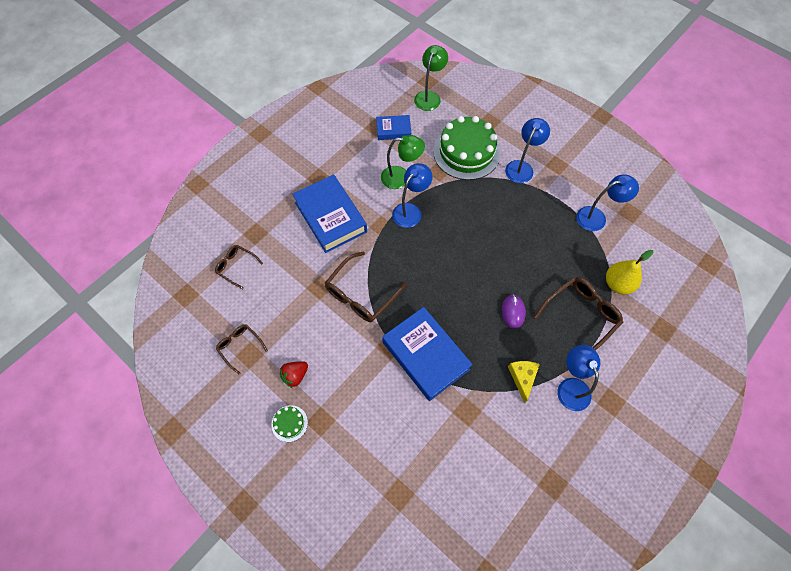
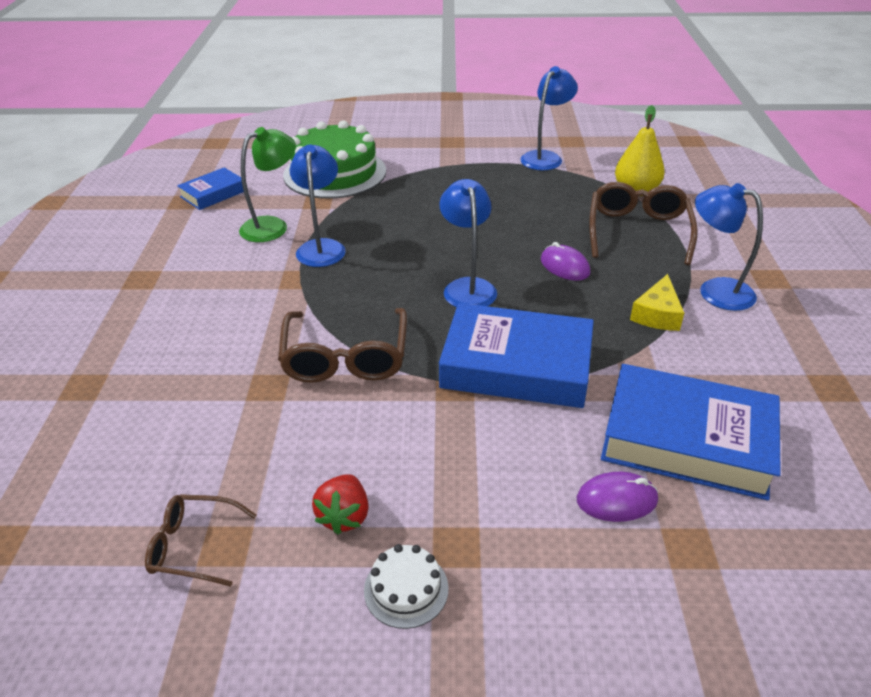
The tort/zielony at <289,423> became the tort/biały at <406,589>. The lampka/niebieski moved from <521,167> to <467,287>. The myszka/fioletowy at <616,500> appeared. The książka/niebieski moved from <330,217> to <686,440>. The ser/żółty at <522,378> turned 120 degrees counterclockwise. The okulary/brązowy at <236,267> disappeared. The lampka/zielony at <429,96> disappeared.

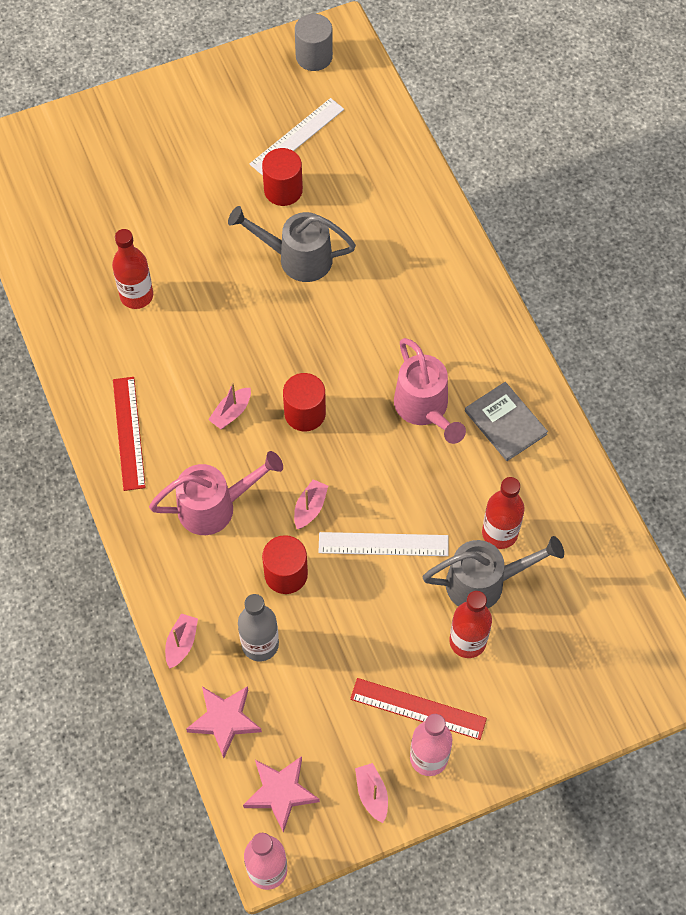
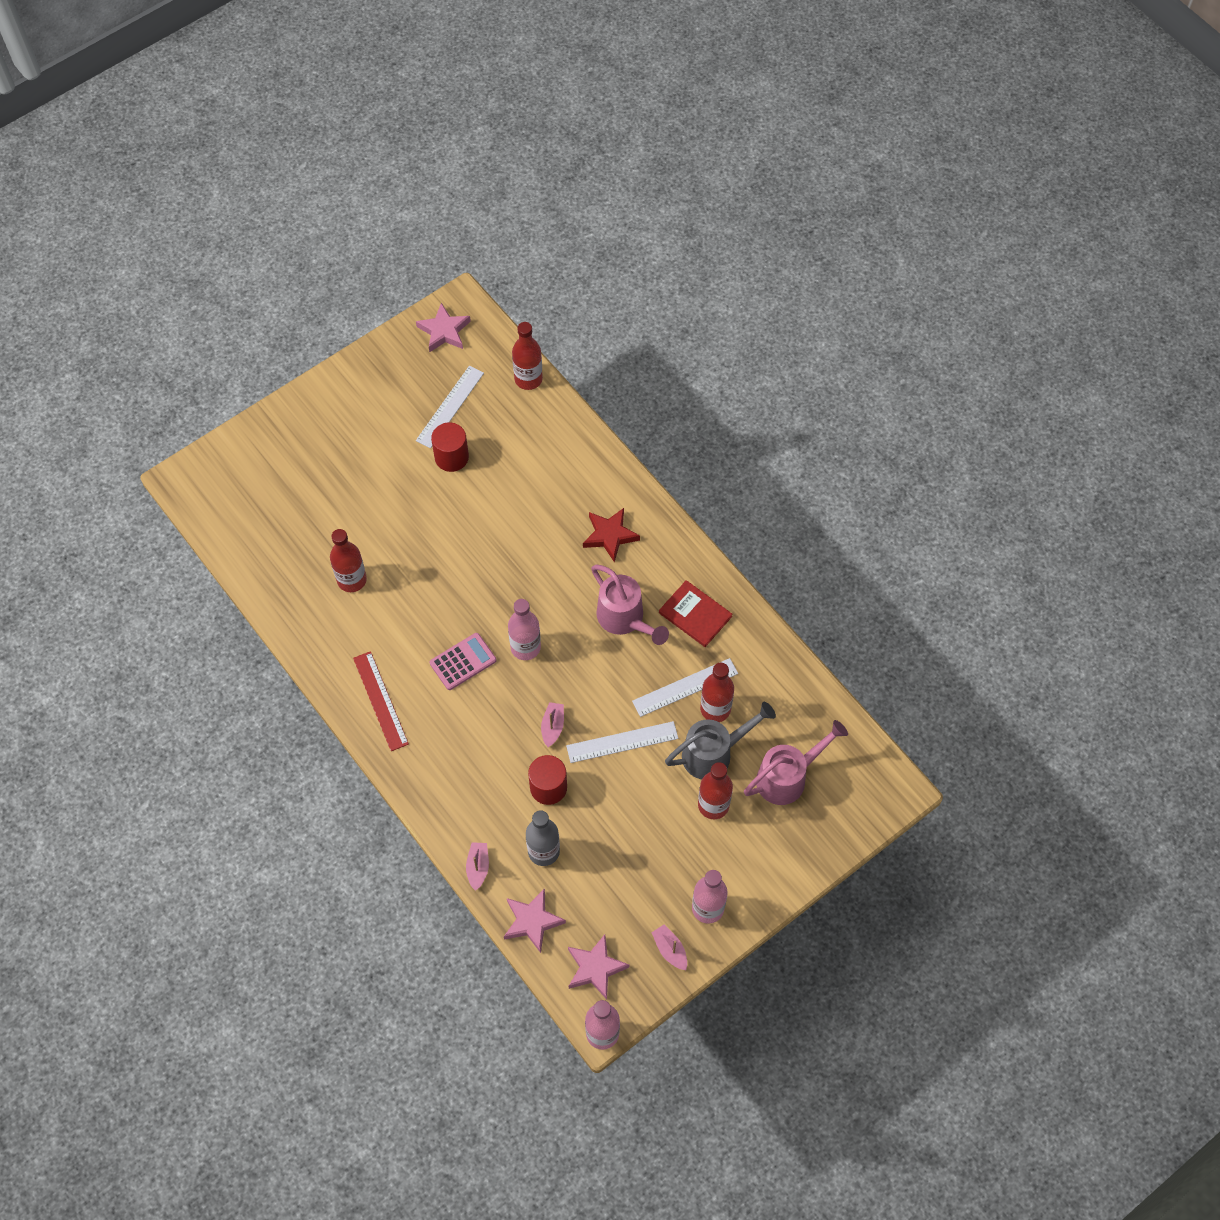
The walec/szary at <314,56> was replaced by the gwiazda/różowy at <444,331>. The łódka/różowy at <231,412> was replaced by the kalkulator/różowy at <463,662>. The walec/czerwony at <305,413> was replaced by the butelka/różowy at <525,647>. The butelka/czerwony at <528,379> appeared. The gwiazda/czerwony at <610,535> appeared. The linijka/biały at <685,687> appeared. The książka/szary at <505,423> became the książka/czerwony at <695,614>. The konewka/różowy moved from <215,506> to <787,777>. The konewka/szary at <297,258> disappeared. The linijka/czerwony at <418,709> disappeared.

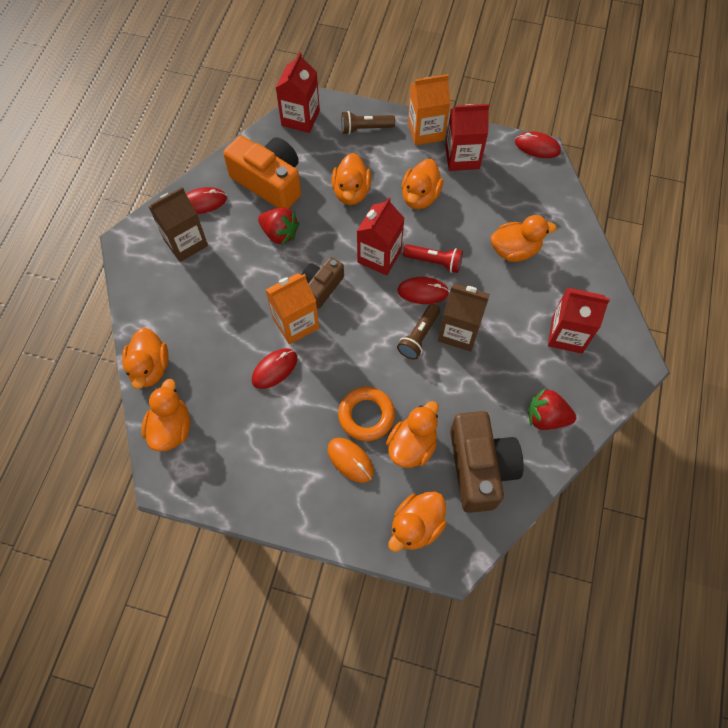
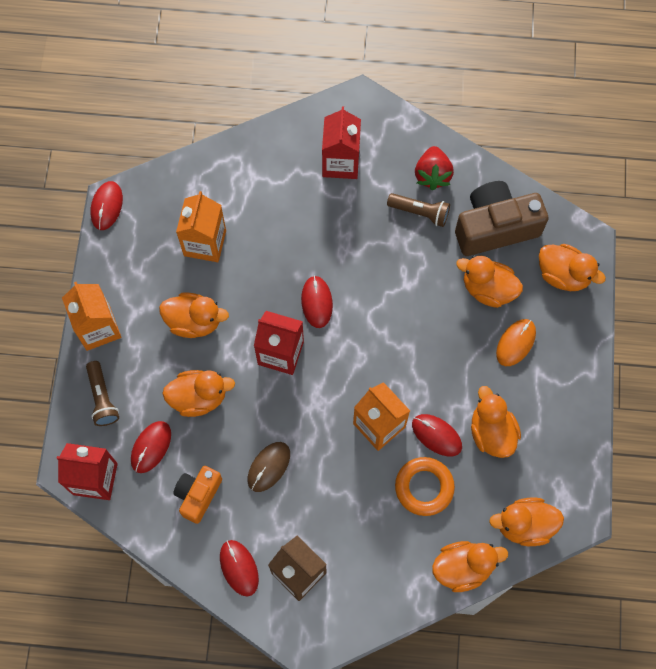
The myszka/czerwony at <151,447> appeared. The aparat fotograficzny/pomarańczowy at <269,182> changed to 0.58 times the size. The karton mleka/pomarańczowy at <205,243> appeared. The truskawka/czerwony at <279,234> was replaced by the myszka/brązowy at <269,467>. The latarka/brązowy moved from <418,336> to <420,213>. The pierścień/pomarańczowy moved from <366,415> to <424,487>. The kaczka/pomarańczowy moved from <515,250> to <491,432>. The aparat fotograficzny/brązowy at <321,287> disappeared. The latarka/czerwony at <434,262> disappeared. The karton mleka/brązowy at <459,331> disappeared. The karton mleka/czerwony at <462,157> disappeared.

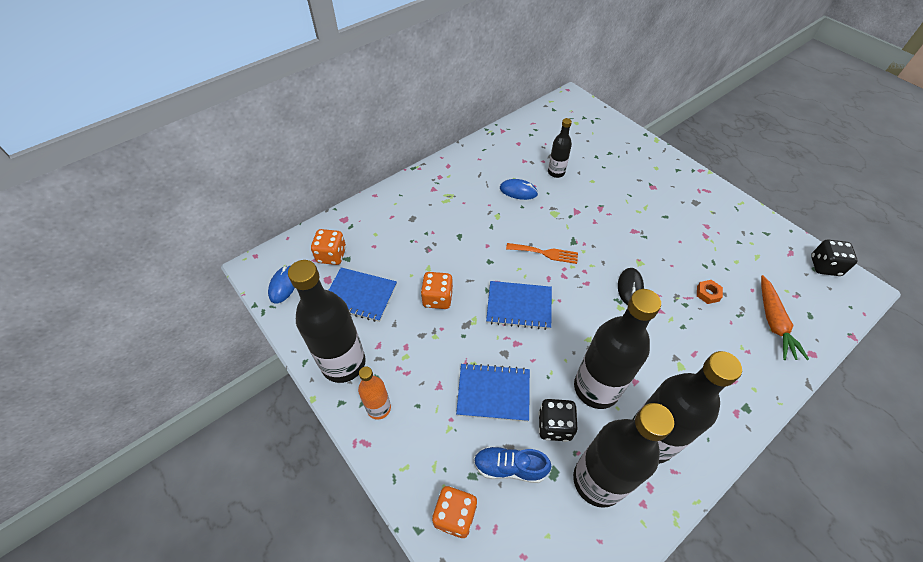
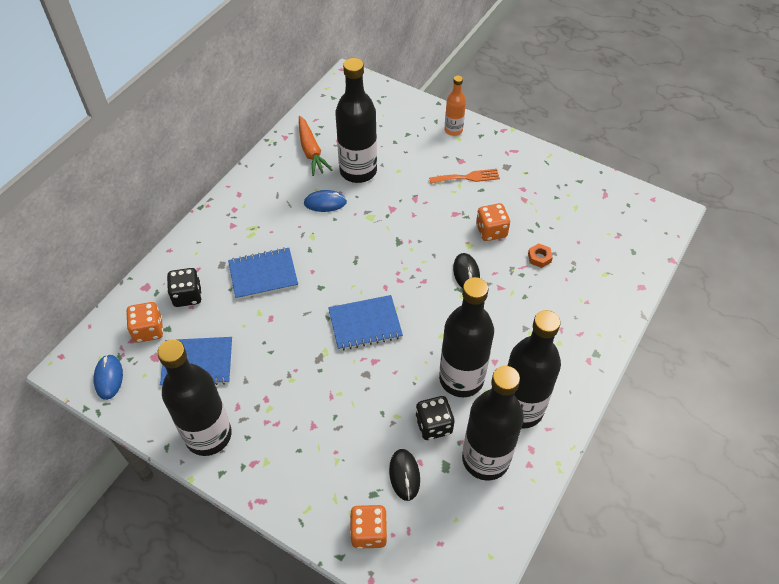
The kostka do gry/czarny moved from <824,266> to <187,296>. The zeszyt/niebieski moved from <493,393> to <263,275>. The marchewka/pomarańczowy moved from <773,322> to <311,151>. The butelka/czarny at <556,172> changed to 1.94 times the size. The but/niebieski at <509,467> was replaced by the myszka/czarny at <404,475>. The widelec/pomarańczowy moved from <545,253> to <467,177>. The butelka/pomarańczowy moved from <379,408> to <453,130>. The kostka do gry/pomarańczowy moved from <437,298> to <491,231>.

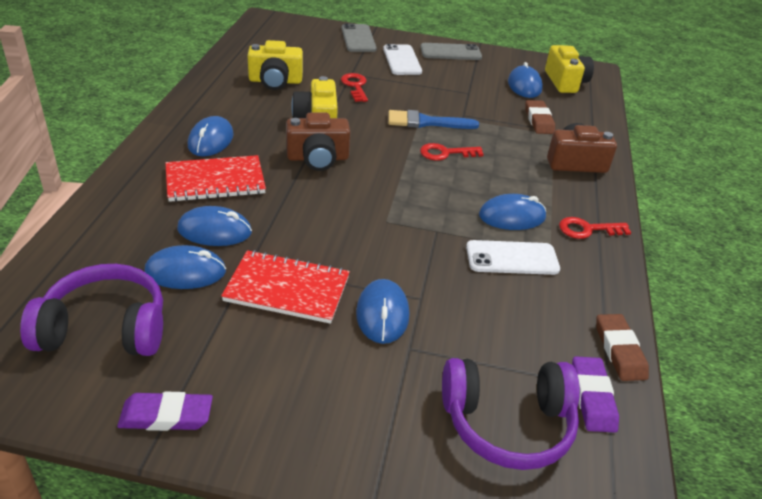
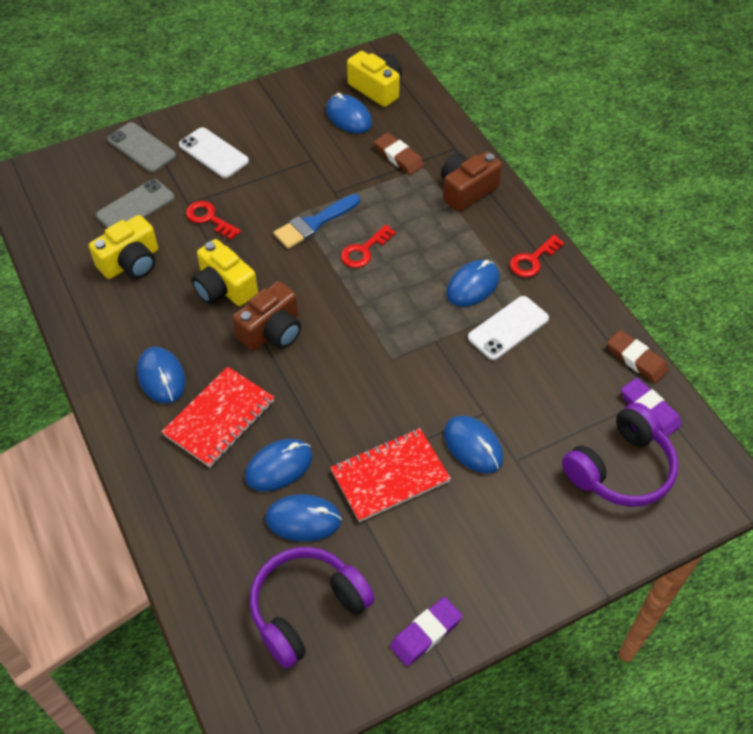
The telefon/szary moved from <450,52> to <135,207>. The myszka/niebieski at <185,272> turned 45 degrees clockwise.

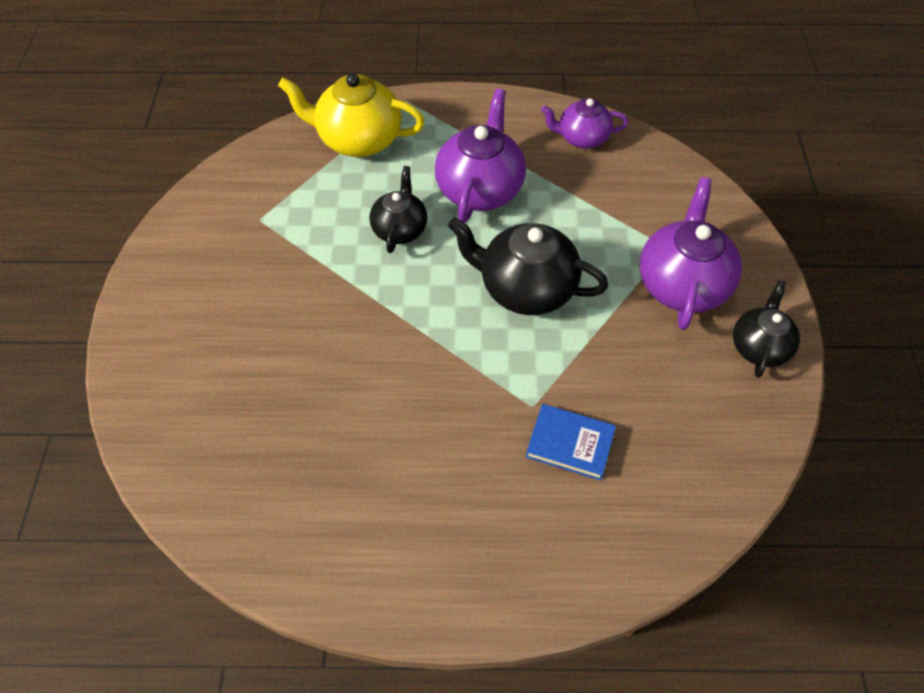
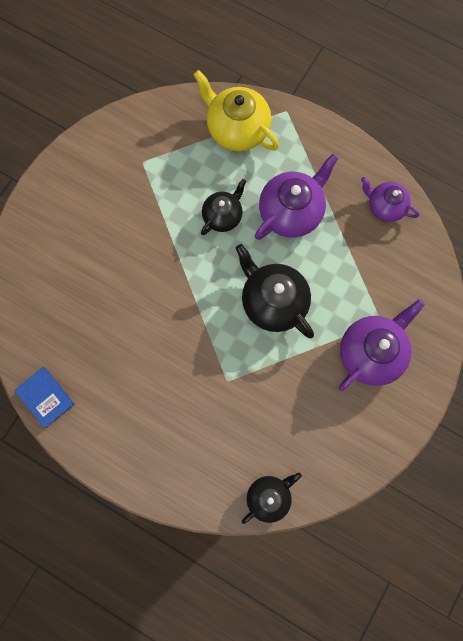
The książka/niebieski moved from <570,444> to <45,397>. The imbryk/czarny moved from <759,346> to <269,497>.

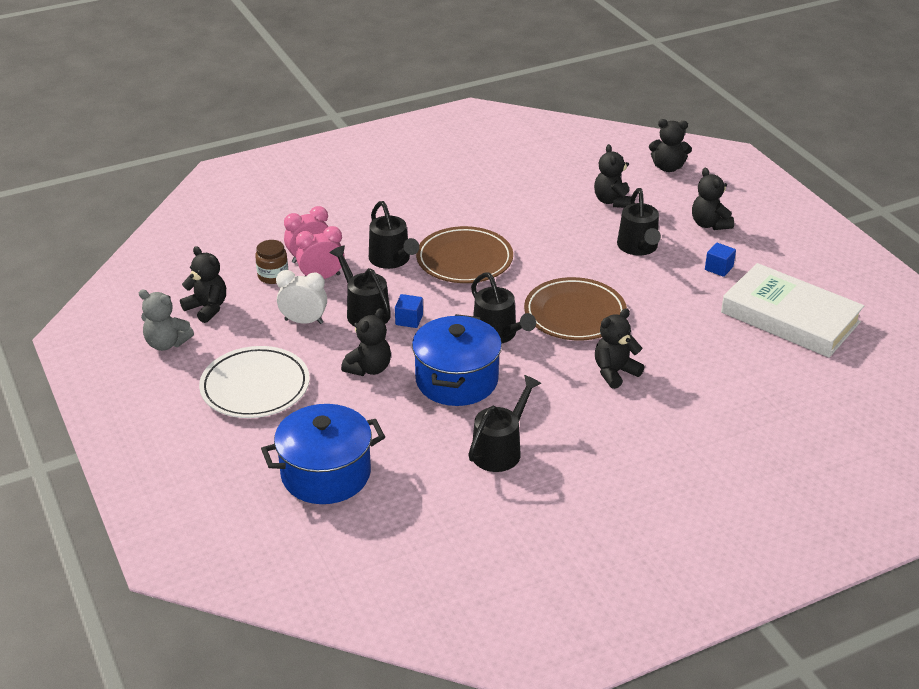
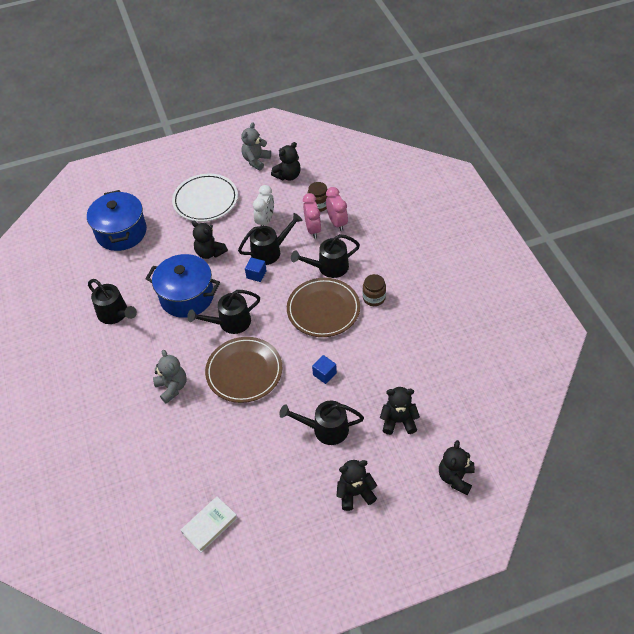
The miś/czarny at <615,372> became the miś/szary at <172,387>. The książka/biały at <790,317> changed to 0.49 times the size. The sześcian/niebieski moved from <719,268> to <324,374>. The słoik/brązowy at <374,298> appeared.

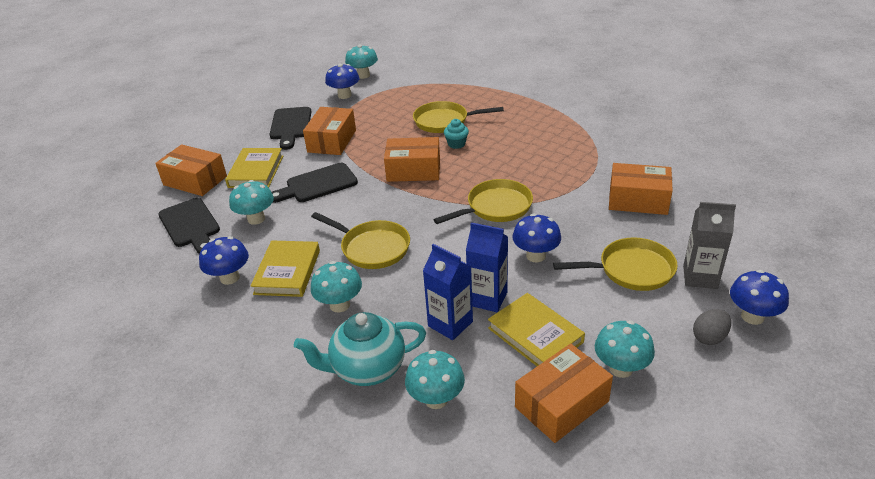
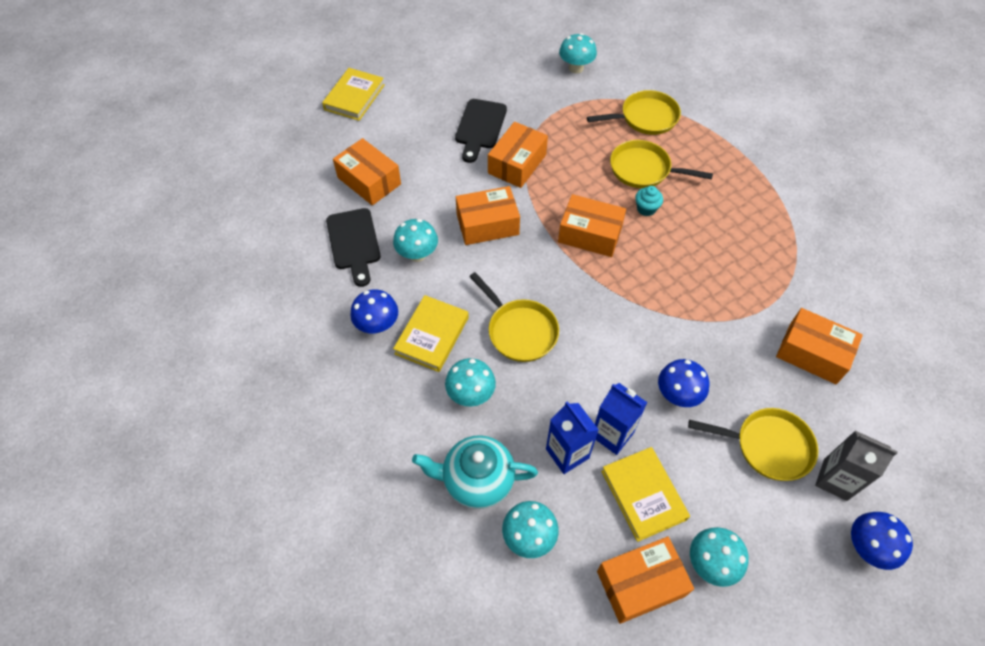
The książka/żółty moved from <256,171> to <354,97>. The deska do krojenia/czarny at <317,184> was replaced by the pudełko/pomarańczowy at <487,224>. The patelnia/żółty moved from <495,207> to <645,118>. The grzyb/niebieski at <344,95> disappeared. The jajko/szary at <709,337> disappeared.

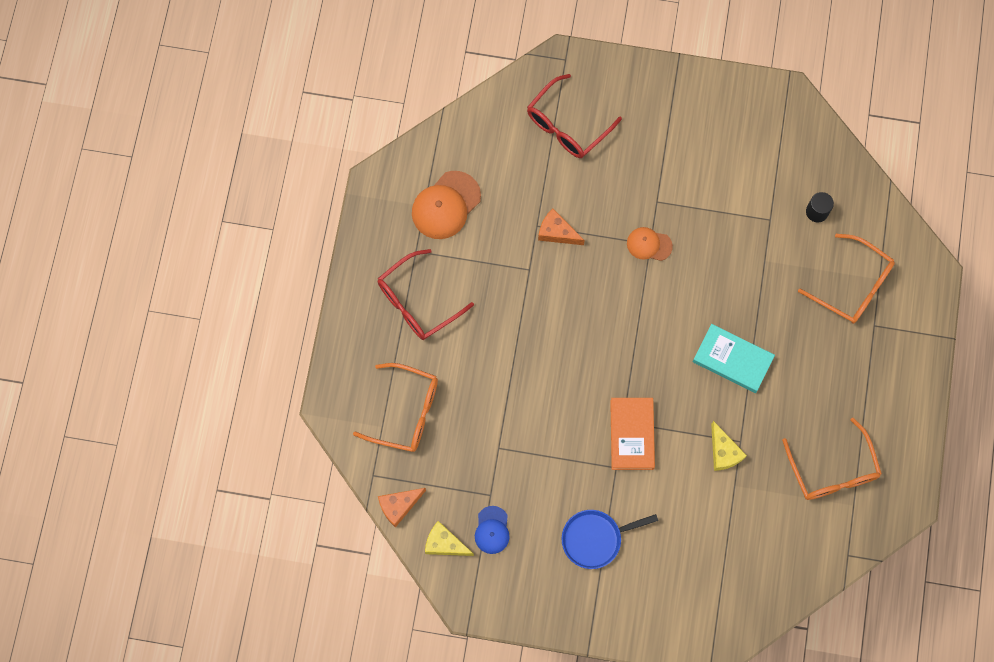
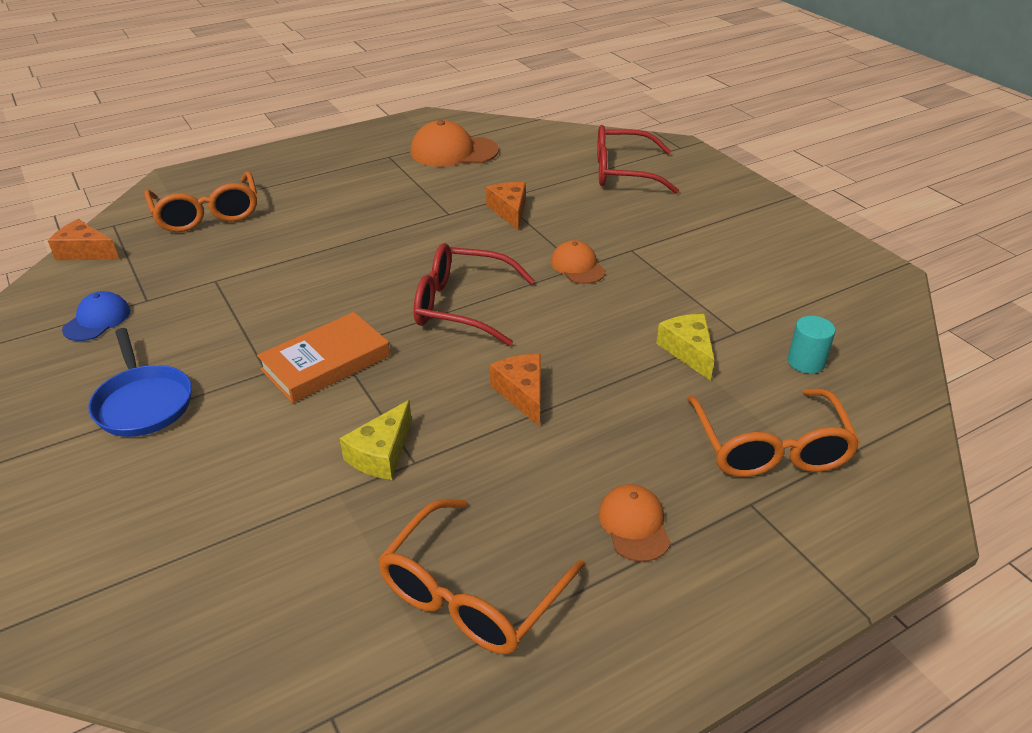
The czapka/niebieski at <492,530> turned 150 degrees clockwise. The patelnia/niebieski at <595,539> turned 150 degrees counterclockwise. The okulary/czerwony moved from <417,302> to <461,306>. The książka/turkusowy at <732,360> was replaced by the ser/pomarańczowy at <522,393>. The czapka/pomarańczowy at <634,525> appeared. The ser/żółty moved from <444,543> to <688,351>. The walec/czarny at <817,212> became the walec/turkusowy at <806,362>.

